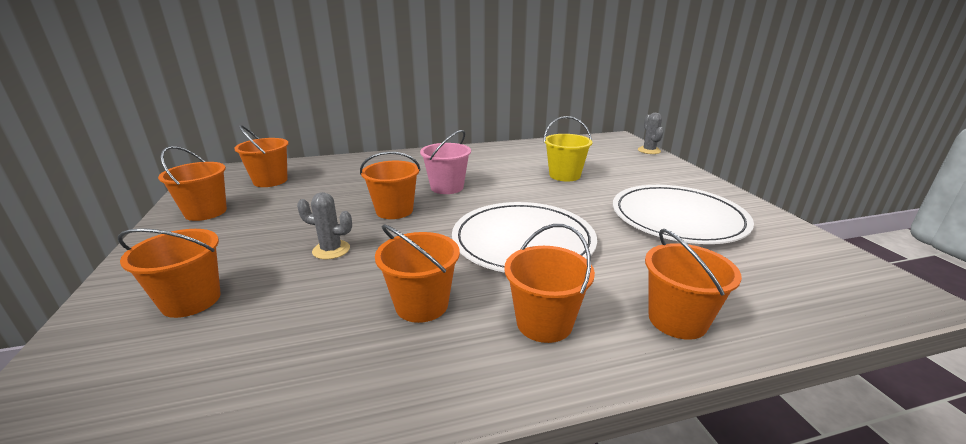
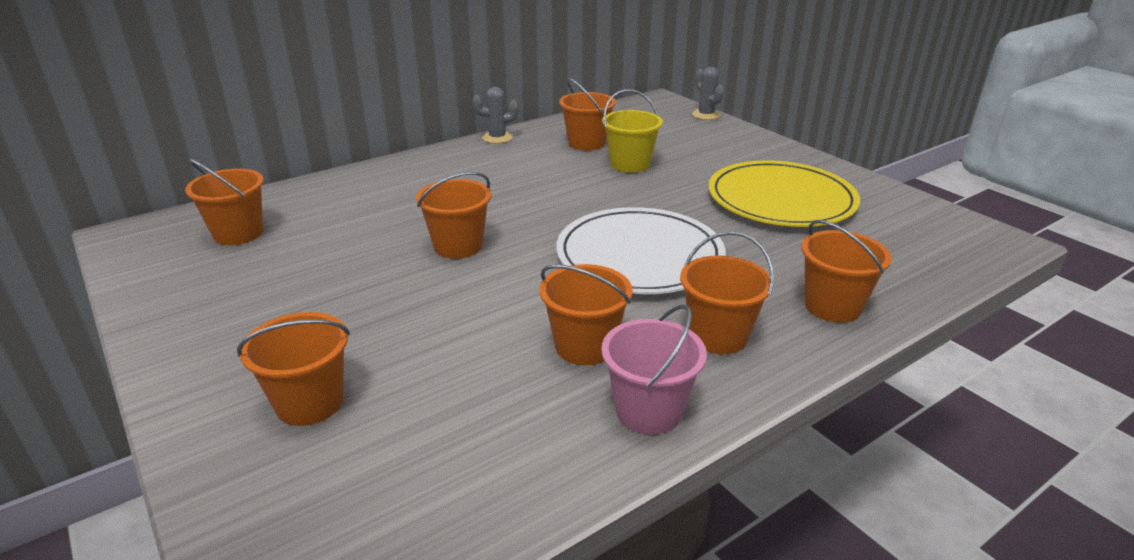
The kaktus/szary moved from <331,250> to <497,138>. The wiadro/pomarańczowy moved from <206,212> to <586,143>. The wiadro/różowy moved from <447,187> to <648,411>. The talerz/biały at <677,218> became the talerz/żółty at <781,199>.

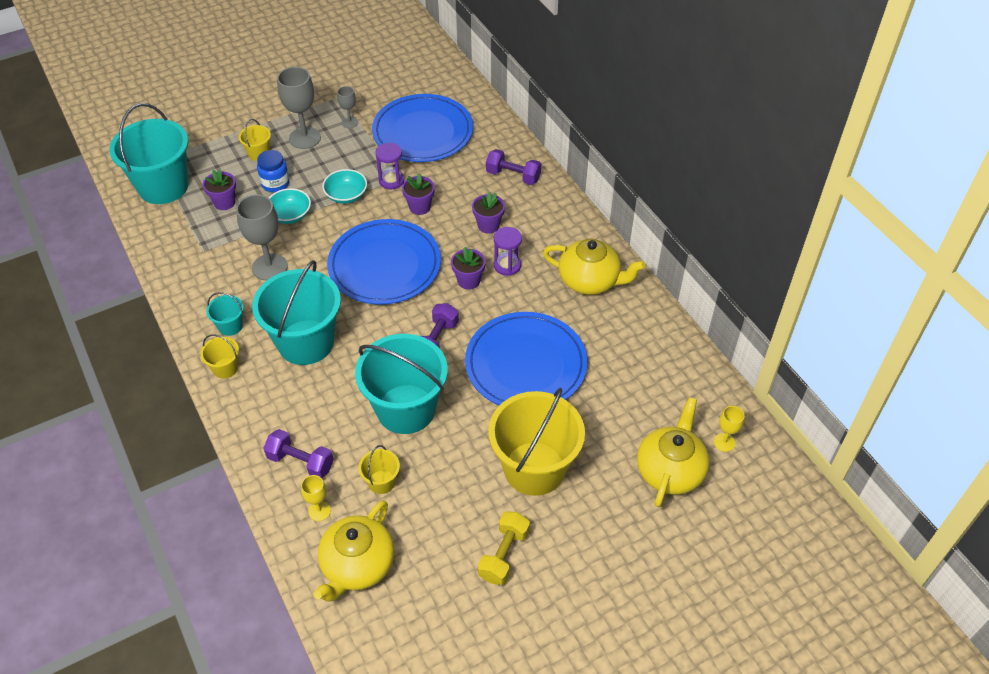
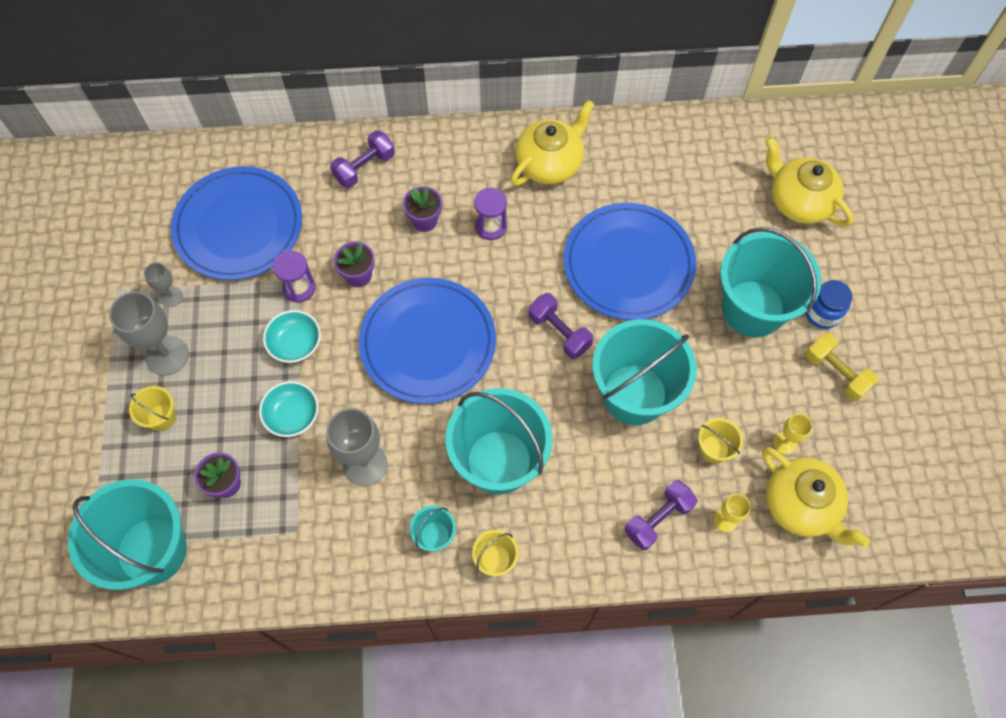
The wiadro/żółty at <534,468> became the wiadro/turkusowy at <753,308>. The kielich/żółty moved from <724,442> to <785,443>. The słoik/niebieski moved from <275,184> to <822,313>. The doniczka/fioletowy at <468,281> disappeared.

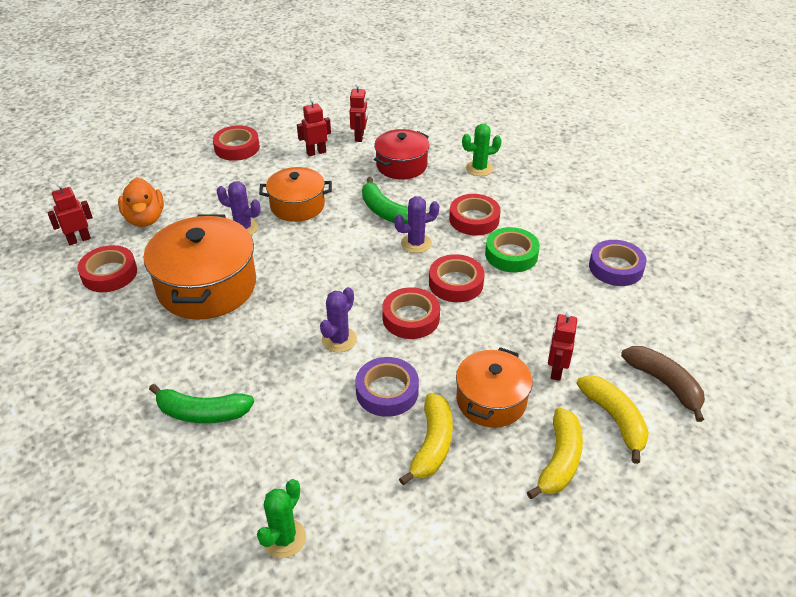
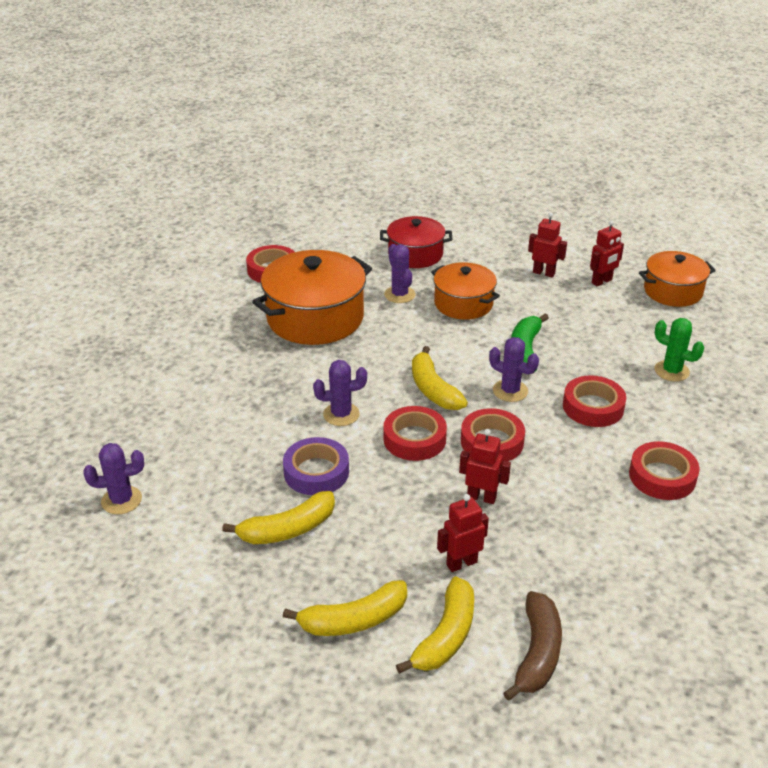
The kaktus/zielony at <284,538> became the kaktus/fioletowy at <121,500>. The garnek/czerwony moved from <401,165> to <415,254>. The banan/żółty at <433,389> appeared. The robot/czerwony moved from <79,239> to <481,497>. The taśma klejąca/czerwony moved from <237,148> to <662,476>. The garnek/pomarańczowy moved from <491,400> to <673,291>. The kaczka/pomarańczowy at <145,219> disappeared. The banan/zielony at <202,413> disappeared. The taśma klejąca/zielony at <511,255> disappeared. The taśma klejąca/fioletowy at <616,268> disappeared.

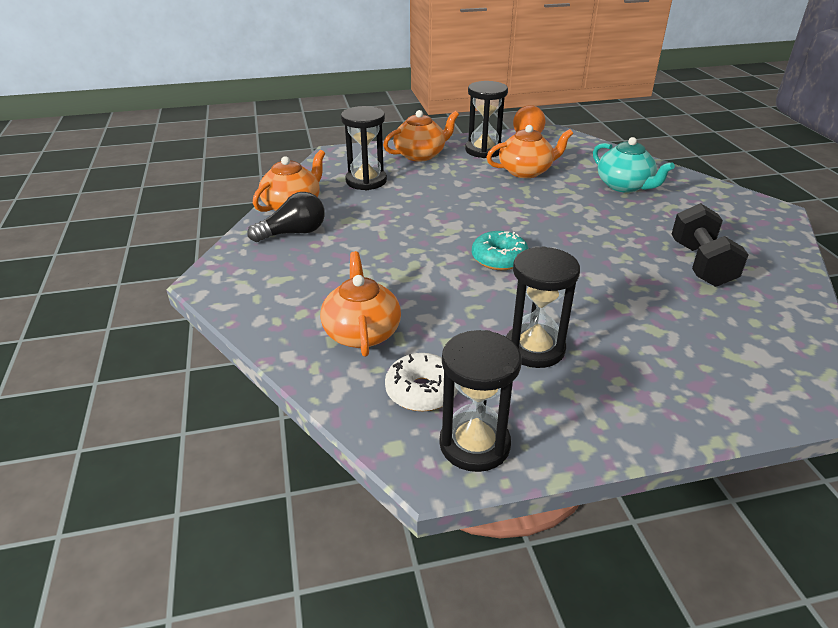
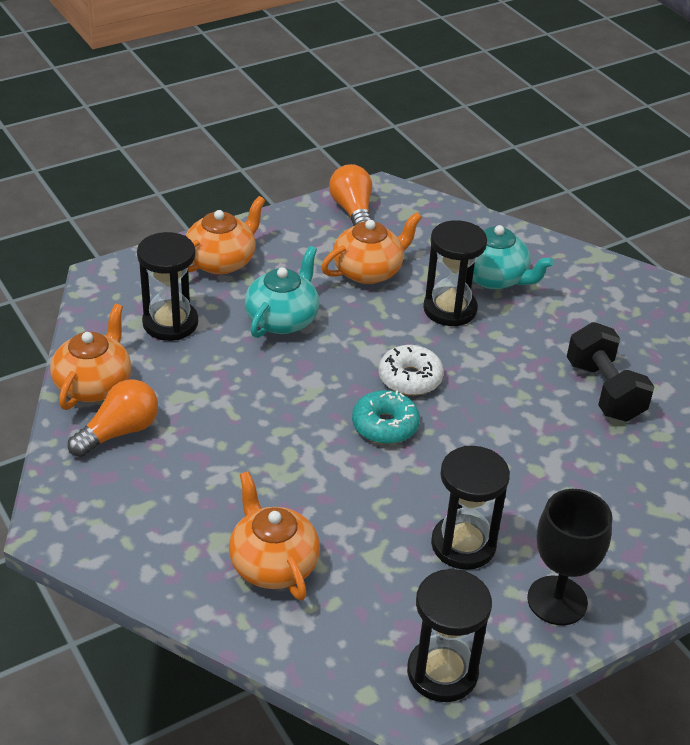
The żarówka/czarny at <293,233> became the żarówka/pomarańczowy at <119,432>. The imbryk/turkusowy at <282,319> appeared. The donut/biały moved from <422,391> to <410,378>. The klepsydra/czarny moved from <484,150> to <450,309>. The kielich/czarny at <557,600> appeared.

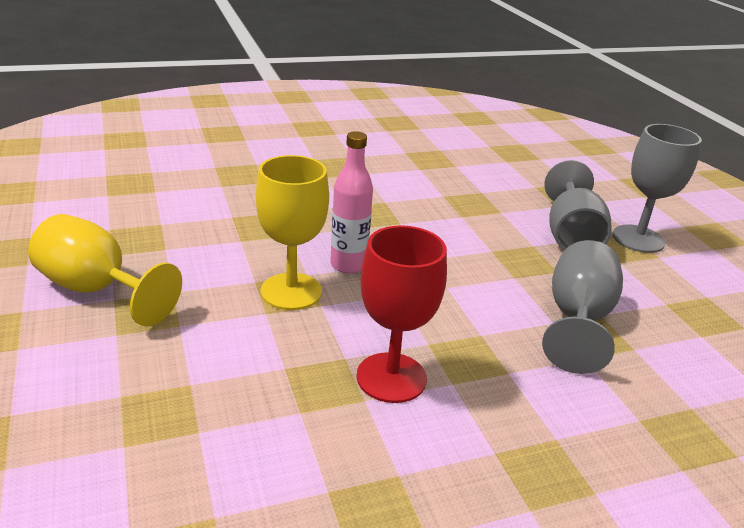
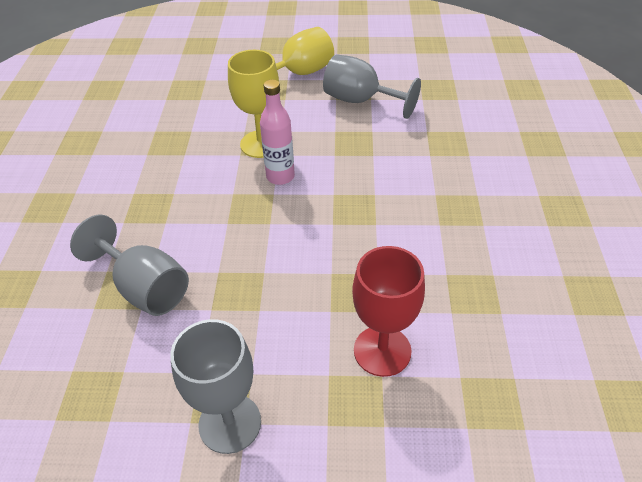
The kielich/szary moved from <571,236> to <360,101>. The kielich/czerwony moved from <391,377> to <382,351>.

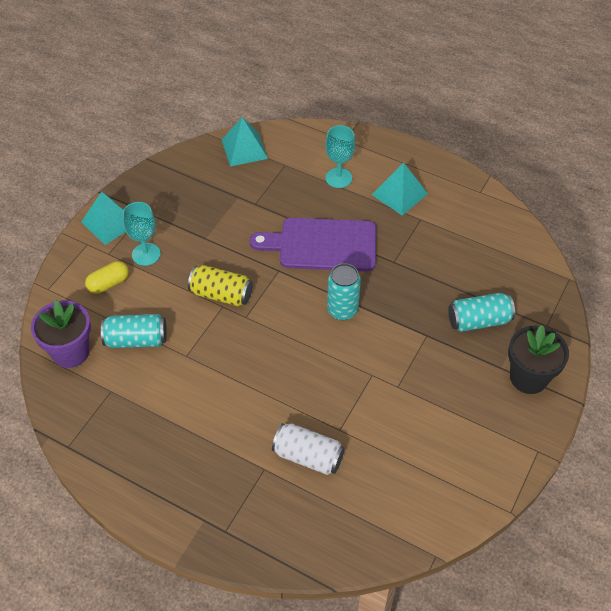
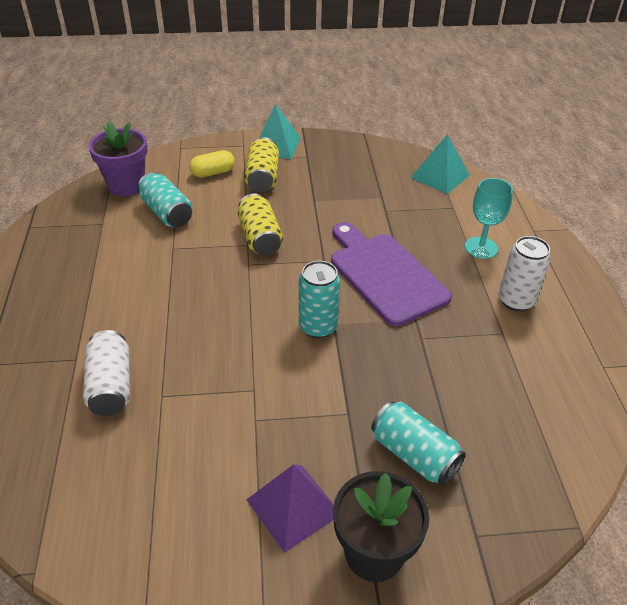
The kapsułka/żółty at <108,283> turned 45 degrees counterclockwise. The kielich/turkusowy at <146,254> was replaced by the puszka/żółty at <262,177>. The piramida/fioletowy at <293,507> appeared. The piramida/turkusowy at <399,194> was replaced by the puszka/biały at <516,301>.

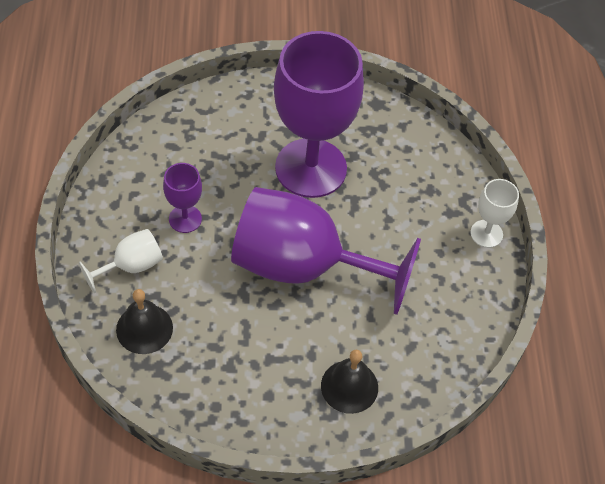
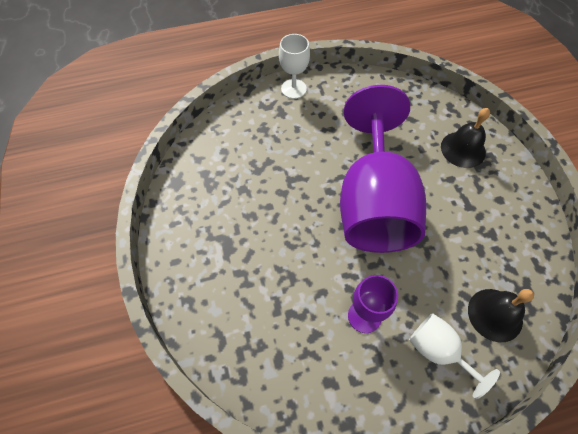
The kielich/fioletowy at <311,168> disappeared.

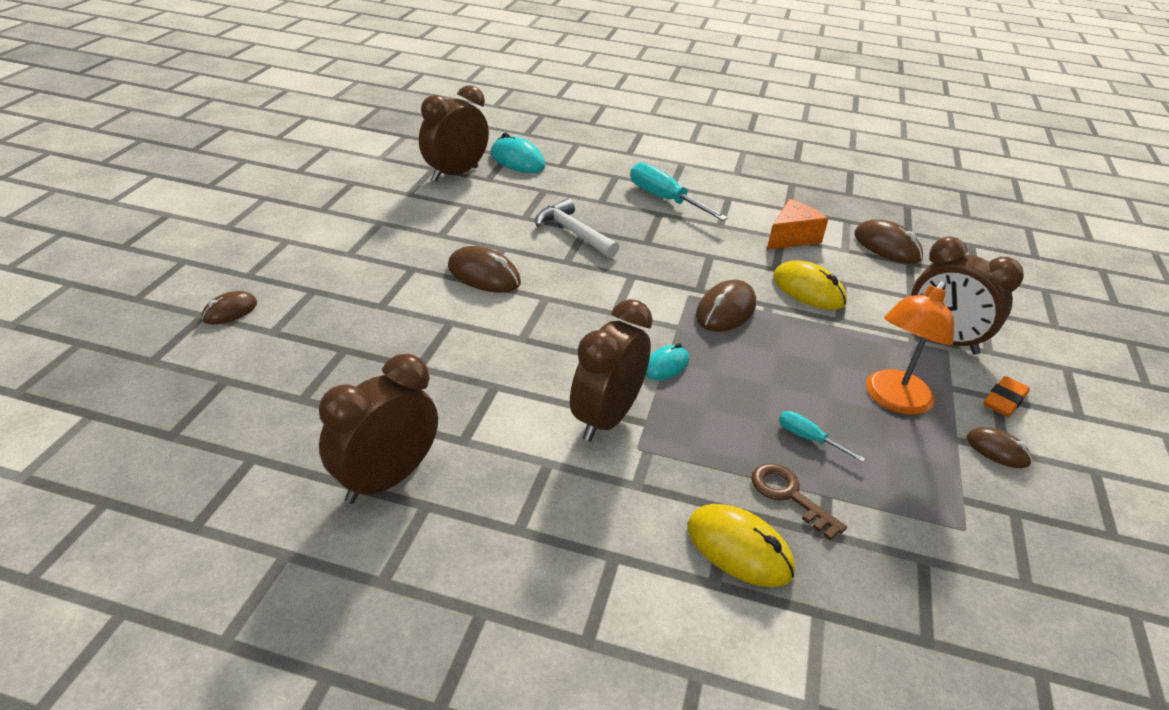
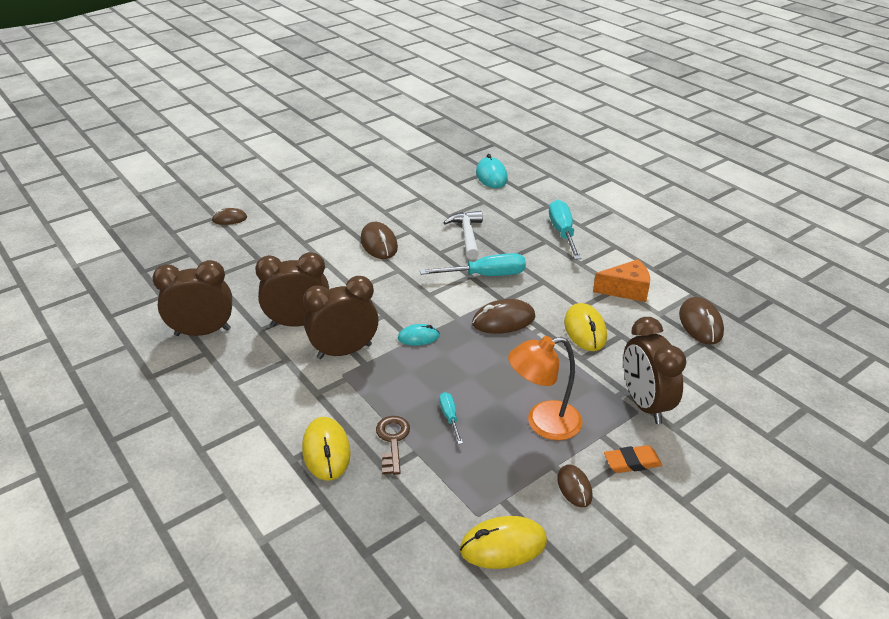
The budzik/brązowy moved from <455,174> to <298,323>. The śrubokręt/turkusowy at <486,275> appeared. The myszka/żółty at <503,545> appeared.

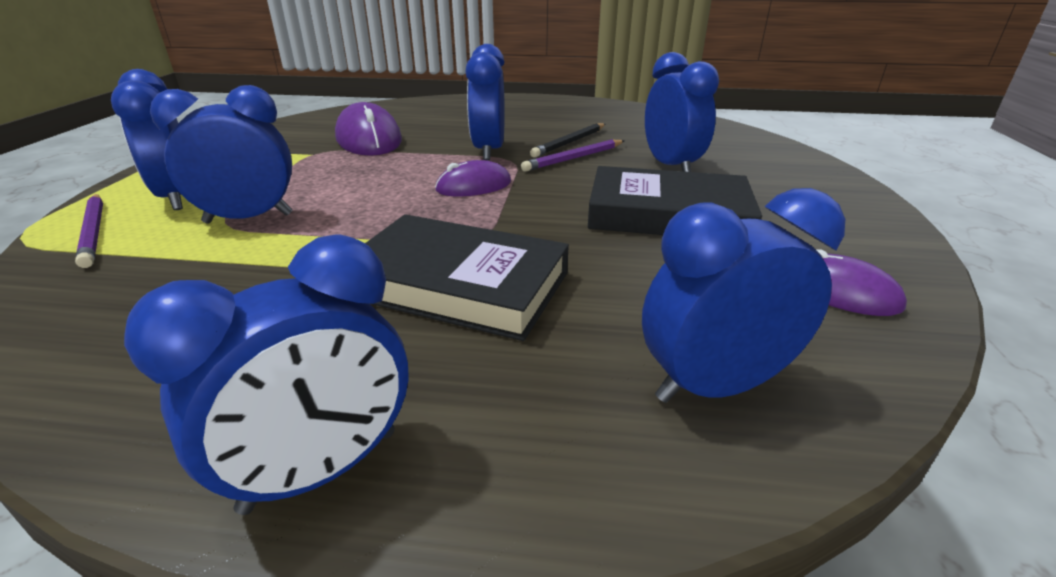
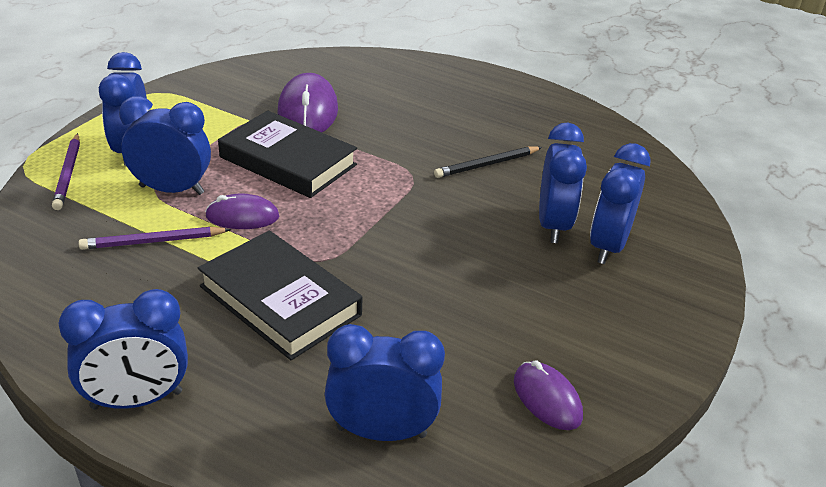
The ołówek/fioletowy moved from <574,158> to <153,241>. The myszka/fioletowy moved from <474,186> to <242,216>. The książka/czarny moved from <668,214> to <288,161>. The budzik/niebieski moved from <489,151> to <608,246>.

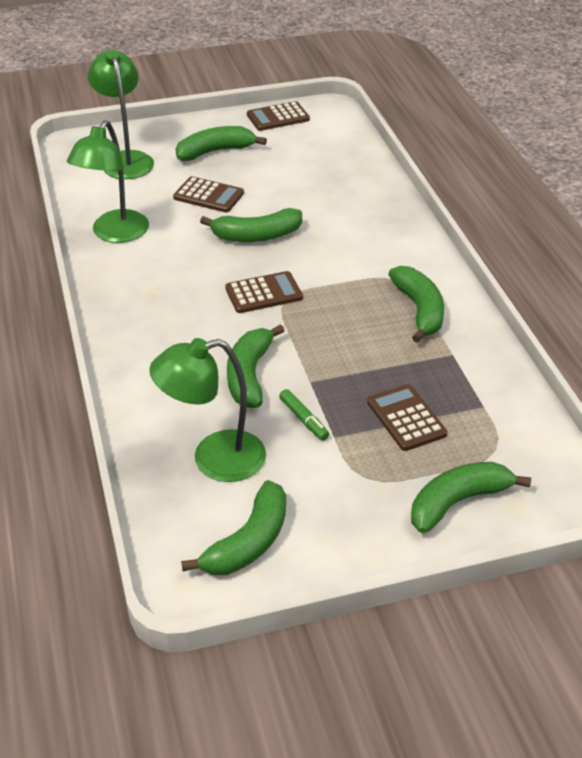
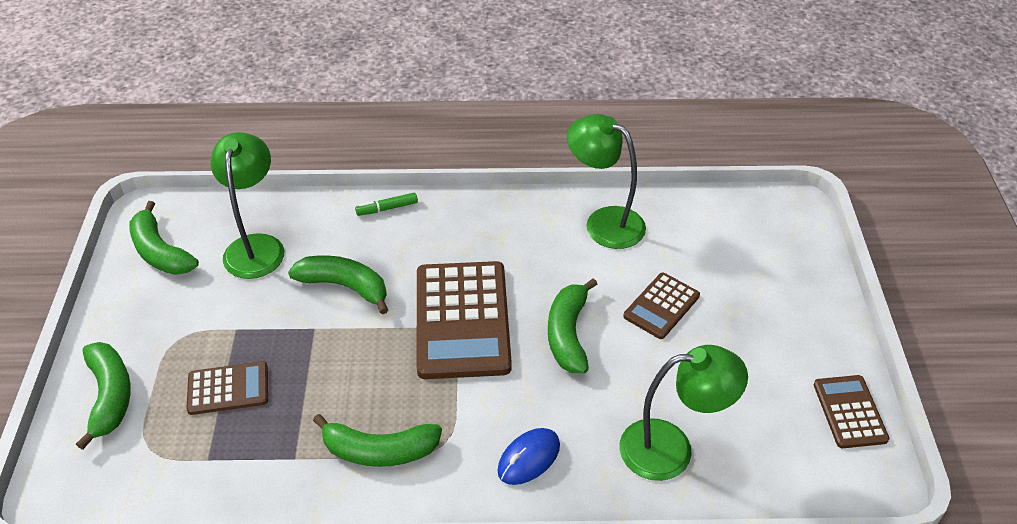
The flamaster/zielony moved from <304,419> to <387,208>. The kalkulator/brązowy at <263,293> changed to 1.90 times the size. The myszka/niebieski at <529,458> appeared. The lampka/zielony moved from <125,160> to <671,449>. The banan/zielony at <215,151> disappeared.

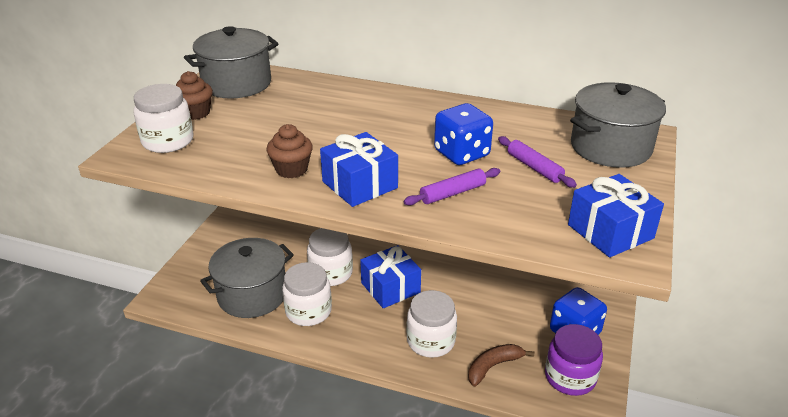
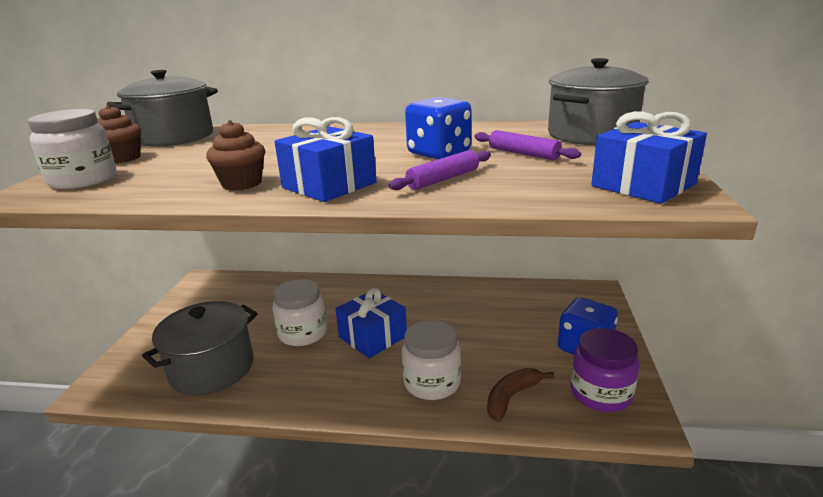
The słoik/biały at <308,311> disappeared.

